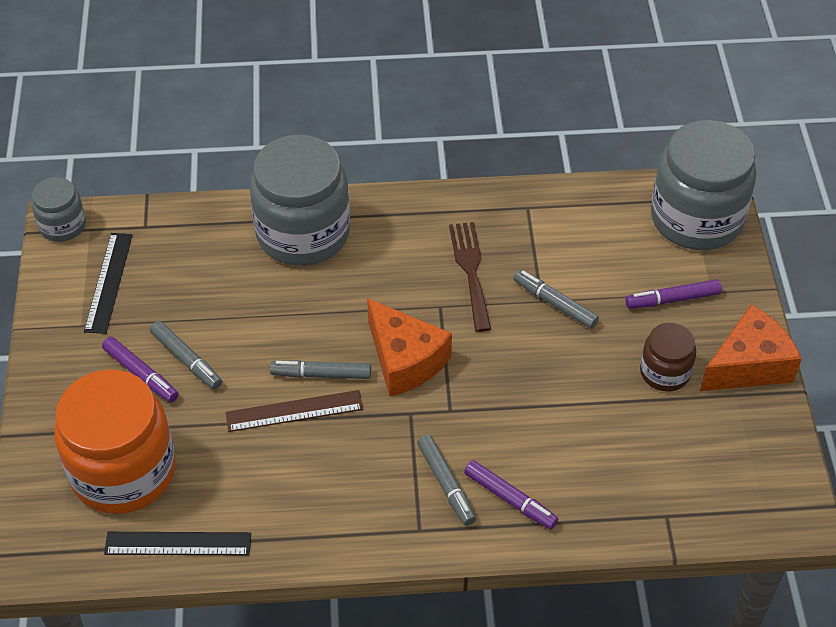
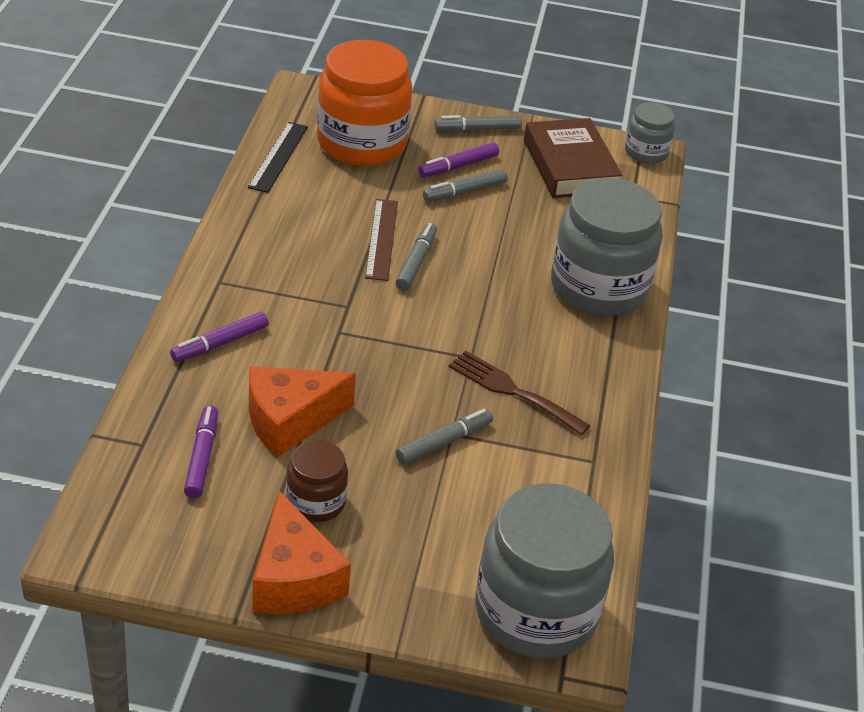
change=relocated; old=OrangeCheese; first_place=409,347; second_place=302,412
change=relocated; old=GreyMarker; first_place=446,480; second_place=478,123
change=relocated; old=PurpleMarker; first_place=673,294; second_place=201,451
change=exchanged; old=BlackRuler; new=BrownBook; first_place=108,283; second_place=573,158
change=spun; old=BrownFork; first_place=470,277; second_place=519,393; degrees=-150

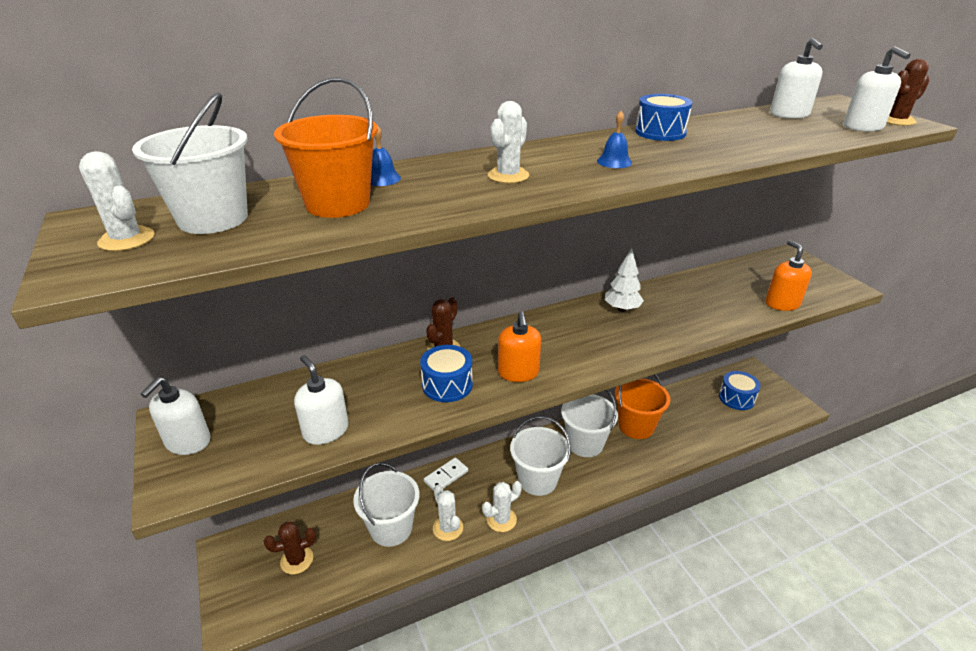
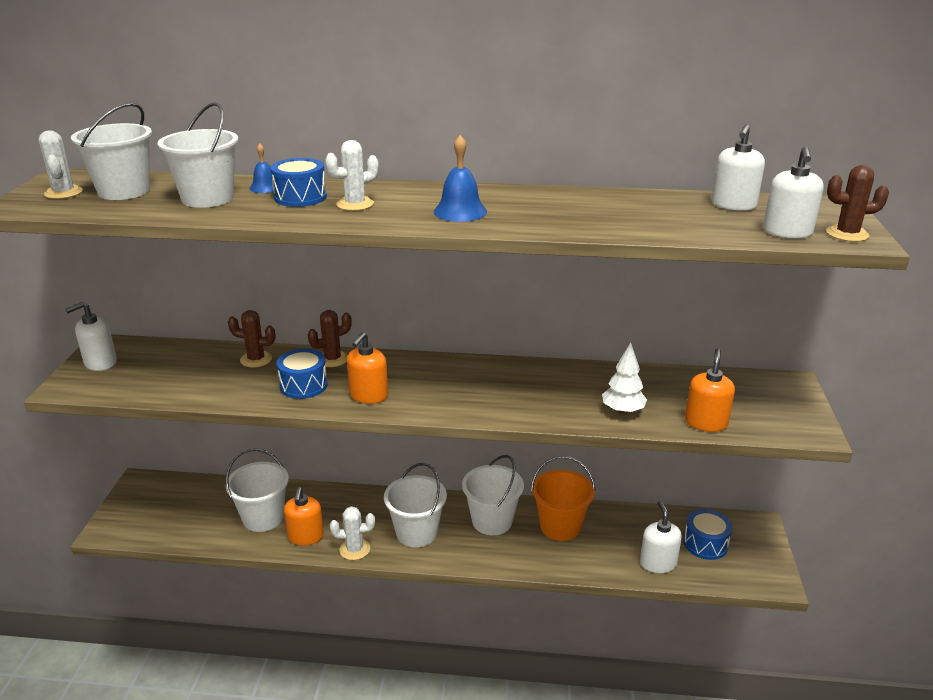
change=missing; old=WhiteDomino; first_place=446,474
change=relocated; old=BrownCactus; first_place=290,548; second_place=251,338
change=relocated; old=WhiteSoapDispenser; first_place=321,400; second_place=661,537
change=relocated; old=WhiteTree; first_place=624,280; second_place=624,378
change=relocated; old=BlueDrum; first_place=663,117; second_place=298,182
change=exchanged; old=WhiteCactus; new=OrangeSoapDispenser; first_place=448,513; second_place=304,516
change=colour; old=OrangeBucket; new=WhiteBucket; first_place=326,147; second_place=198,155
change=size; old=BlueBell; first_place=614,139; second_place=460,178; factor=1.6

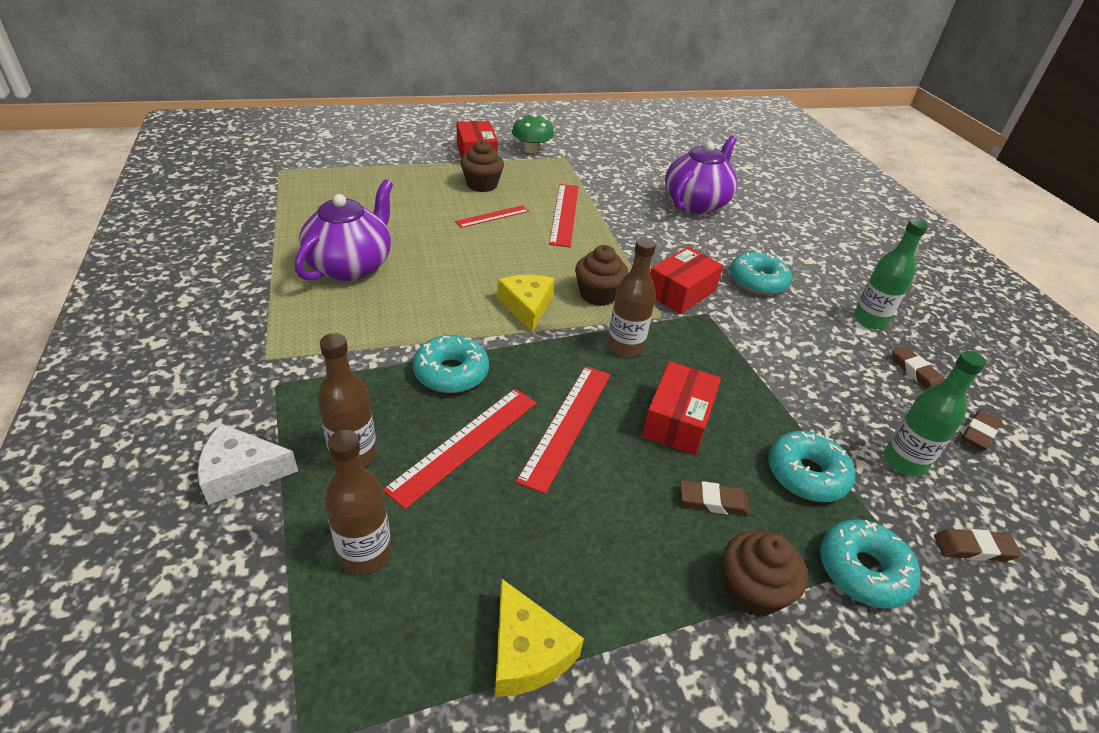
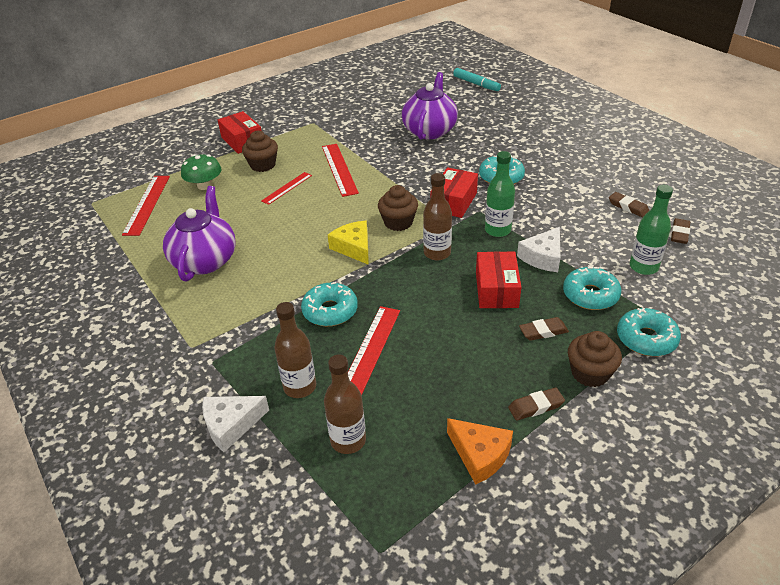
change=appeared; new=TurquoiseMarker; second_place=477,79
change=appeared; new=WhiteCheese; second_place=538,249
change=relocated; old=GreenMushroom; first_place=533,133; second_place=201,172
change=relocated; old=RedRuler; first_place=563,430; second_place=146,206
change=relocated; old=GreenBottle; first_place=891,274; second_place=500,194
change=relocated; old=BrownEraser; first_place=978,545; second_place=536,404
change=colour; old=YellowCheese; new=OrangeCheese; first_place=539,637; second_place=480,451

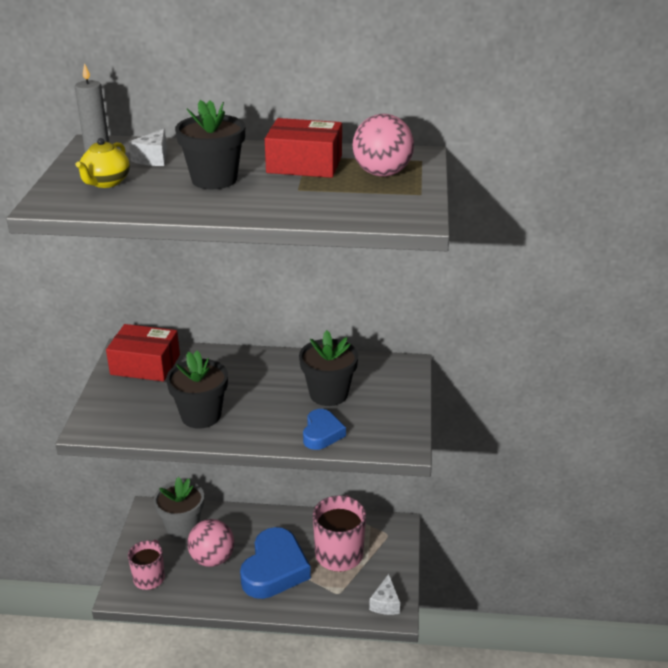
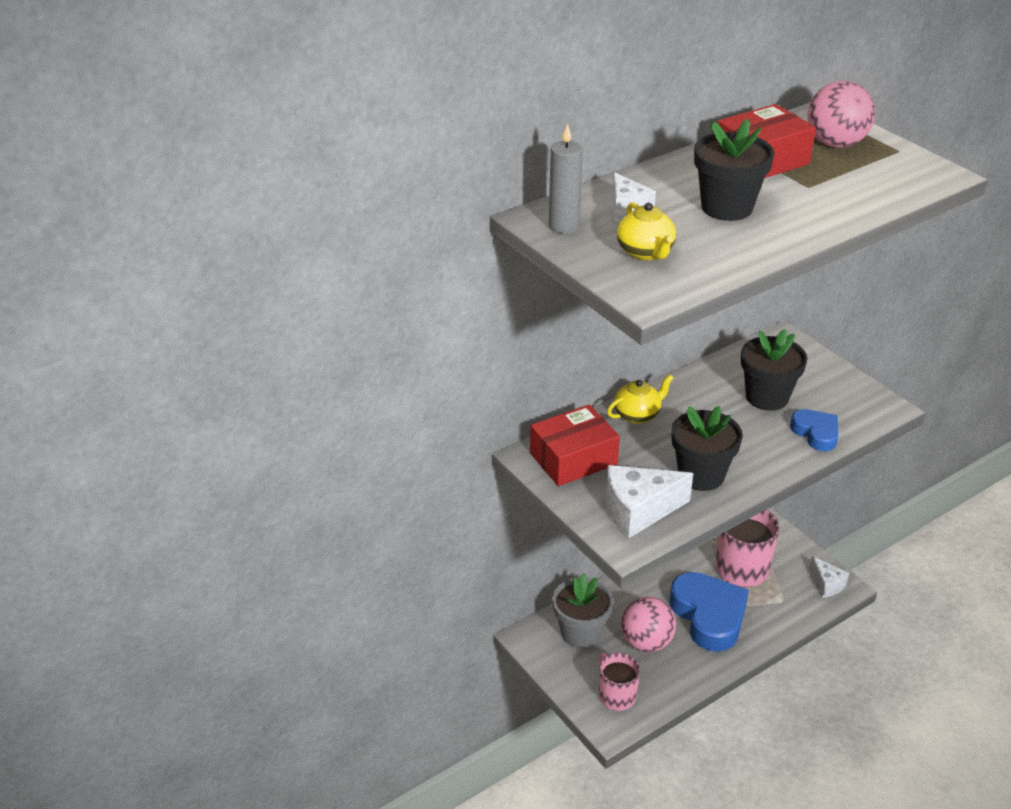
change=appeared; new=WhiteCheese; second_place=649,502
change=appeared; new=YellowTeapot; second_place=640,399

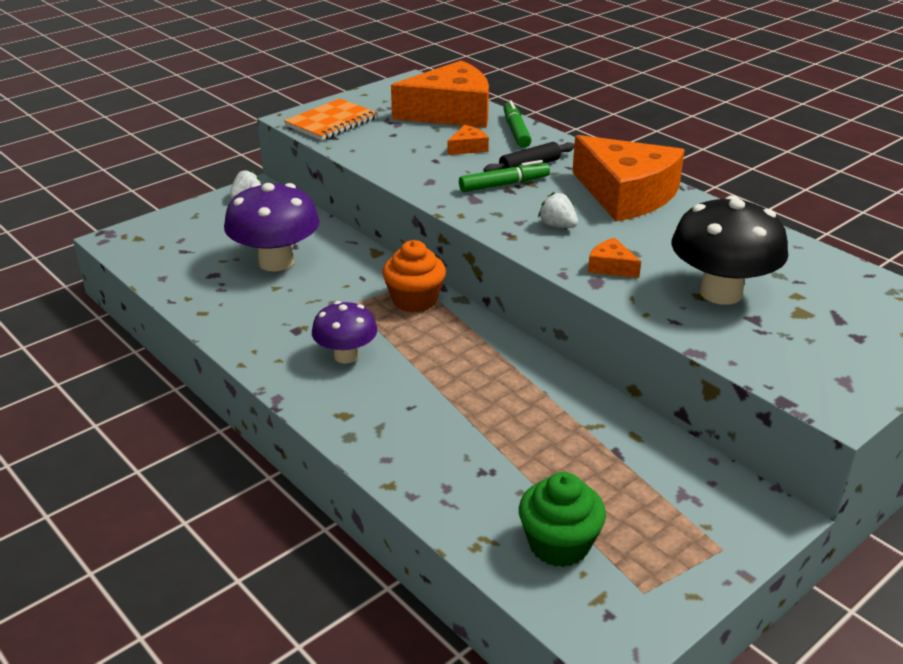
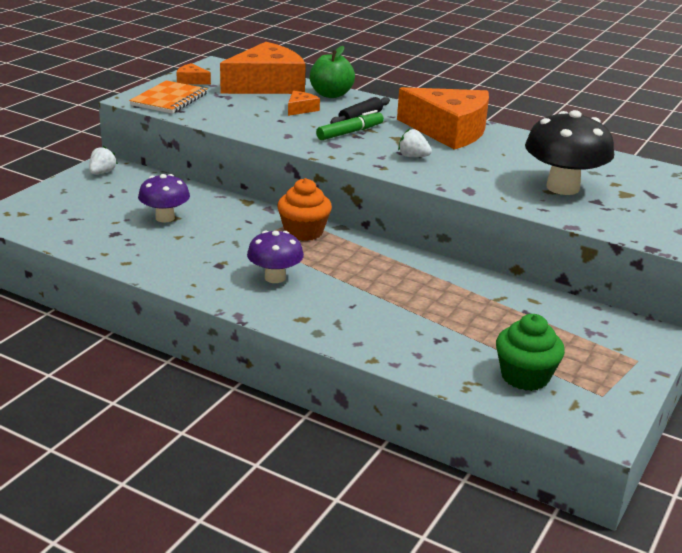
change=relocated; old=OrangeCheese; first_place=614,258; second_place=193,73
change=exchanged; old=GreenMarker; new=GreenApple; first_place=518,124; second_place=332,72
change=size; old=PurpleMushroom; first_place=272,227; second_place=164,198; factor=0.61

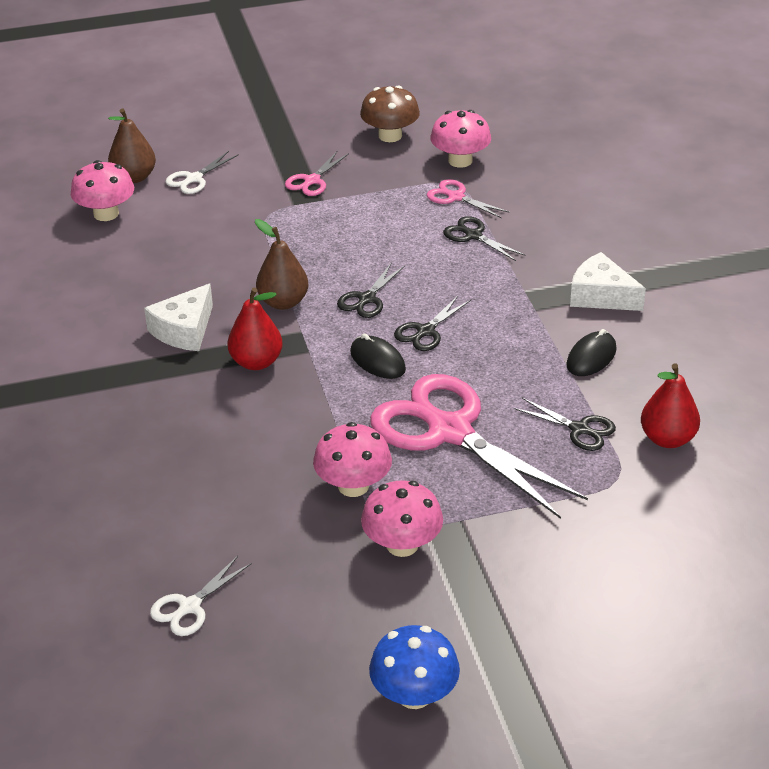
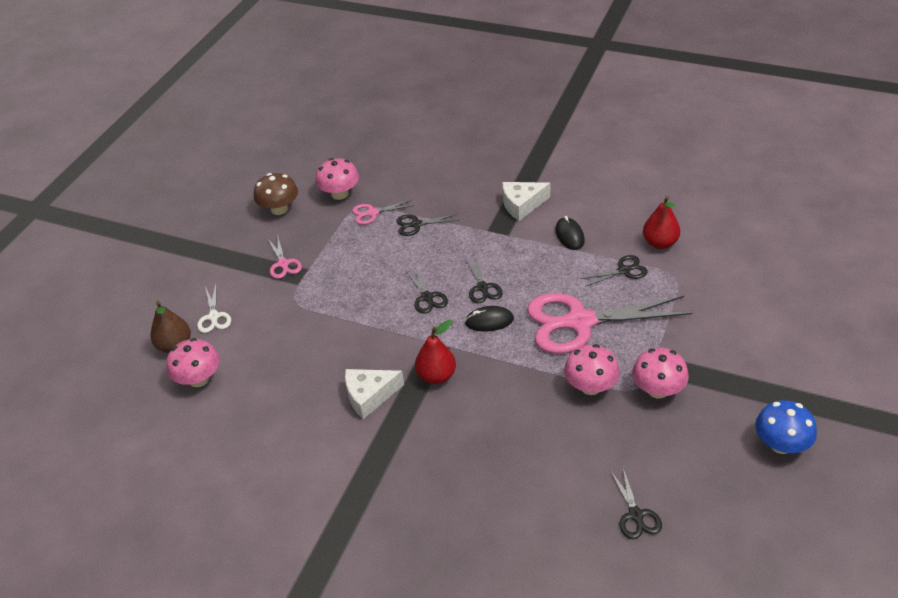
change=missing; old=BrownPear; first_place=282,264
change=colour; old=WhiteScissors; new=BlackScissors; first_place=200,596; second_place=636,503
change=spun; old=WhiteCheese; first_place=178,317; second_place=374,394; degrees=90

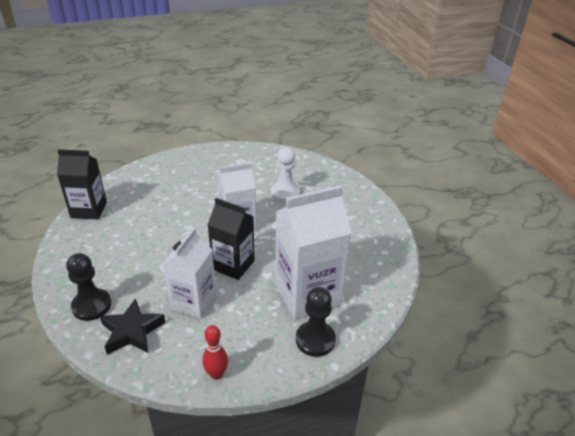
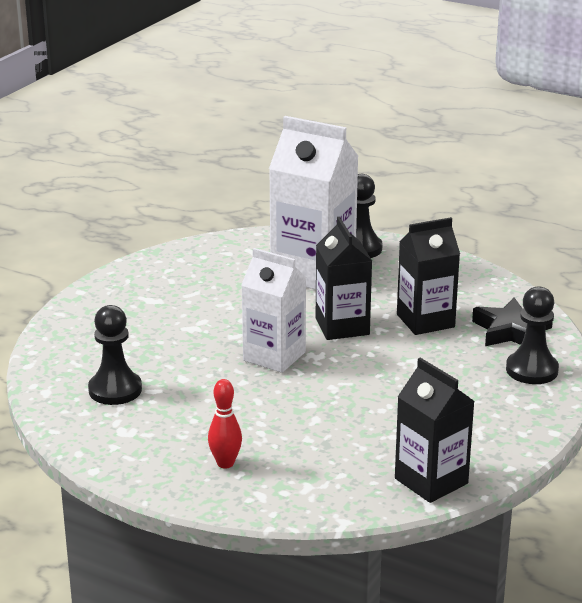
change=missing; old=WhitePawn; first_place=285,174
change=appeared; new=BlackPawn; second_place=115,355
change=relocated; old=RedBowlingPin; first_place=215,352; second_place=225,423
change=colour; old=WhiteCarton; new=BlackCarton; first_place=189,273; second_place=428,276

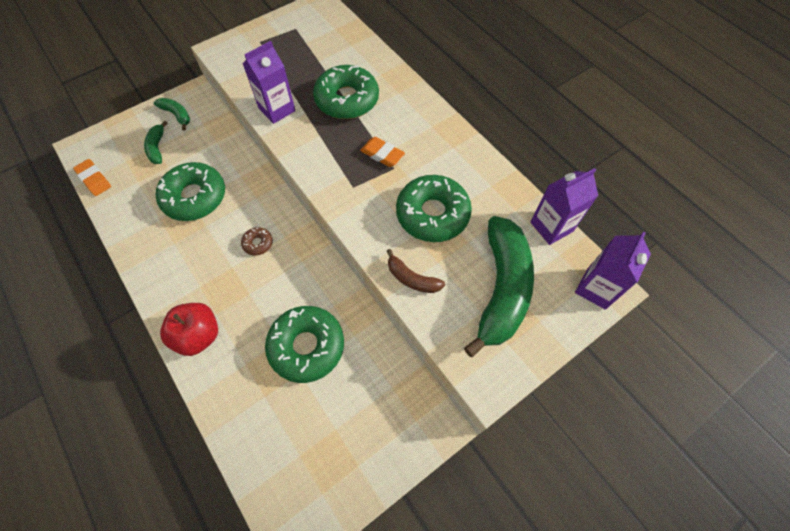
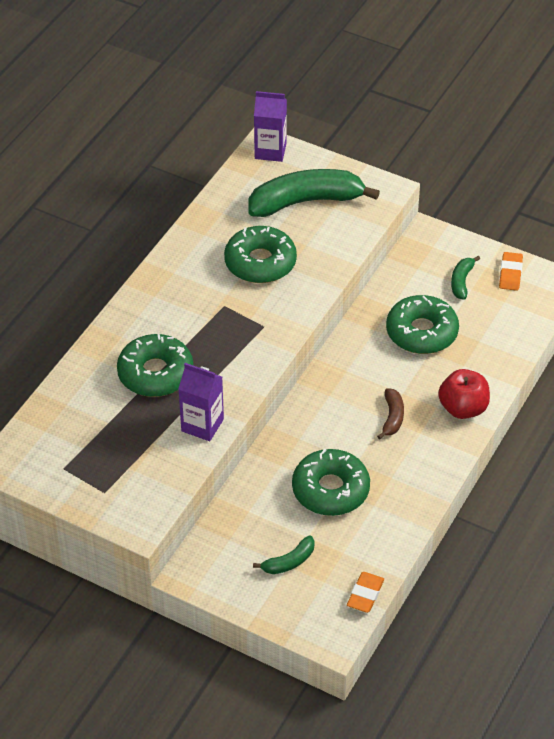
change=missing; old=BrownDonut; first_place=257,241
change=missing; old=PurpleCarton; first_place=564,206
change=relocated; old=GreenBanana; first_place=172,114; second_place=465,278
change=relocated; old=OrangeEraser; first_place=382,152; second_place=511,271
change=relocated; old=BrownBanana; first_place=416,271; second_place=390,414

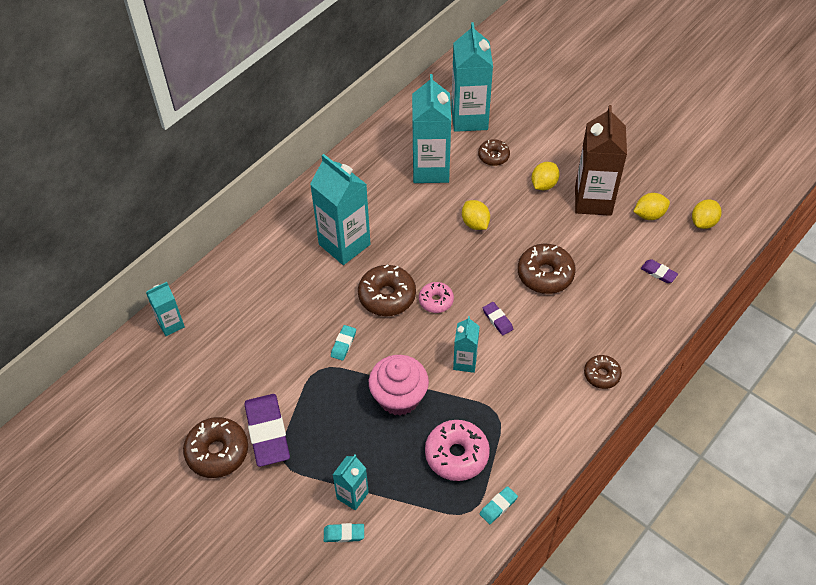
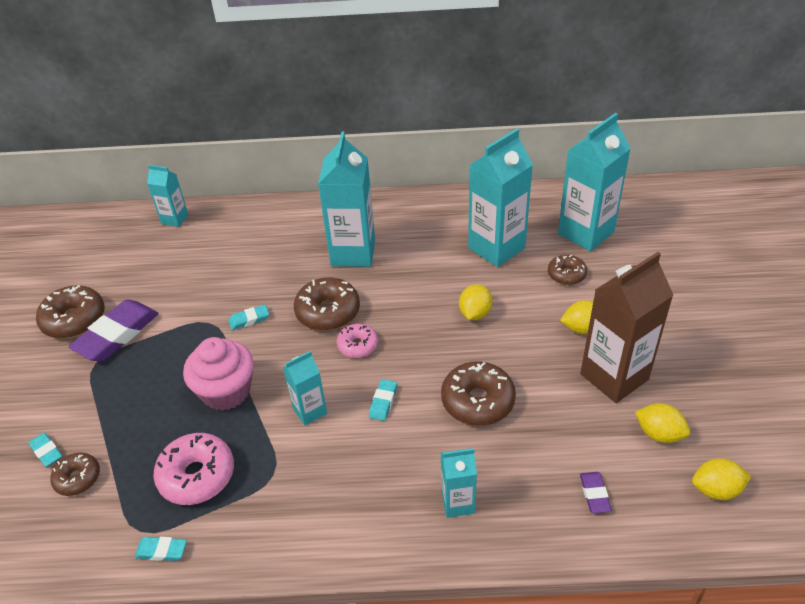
change=relocated; old=TurquoiseCarton; first_place=351,483; second_place=459,483
change=relocated; old=BrownDonut; first_place=603,372; second_place=75,474
change=colour; old=PurpleEraser; new=TurquoiseEraser; first_place=498,319; second_place=383,400

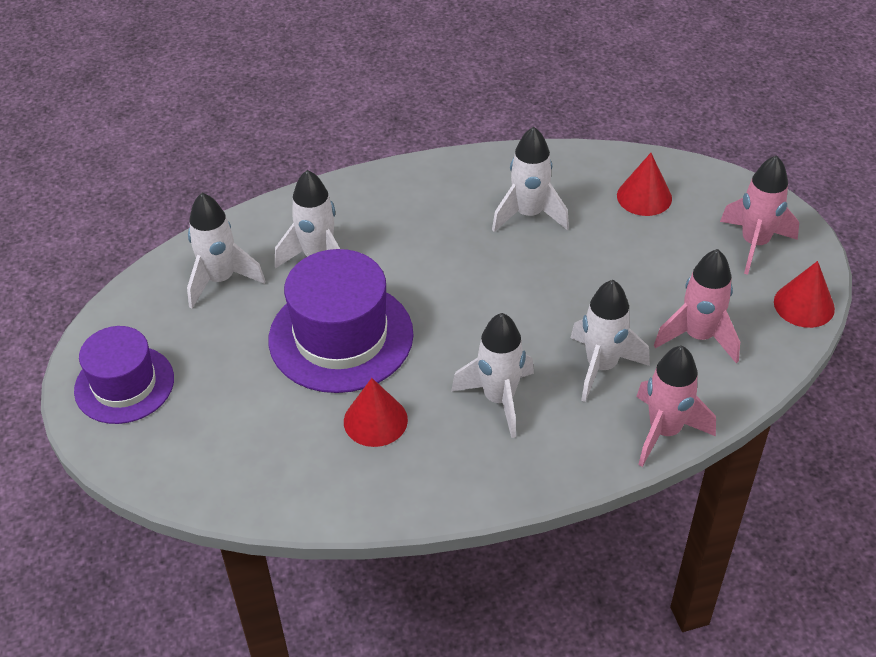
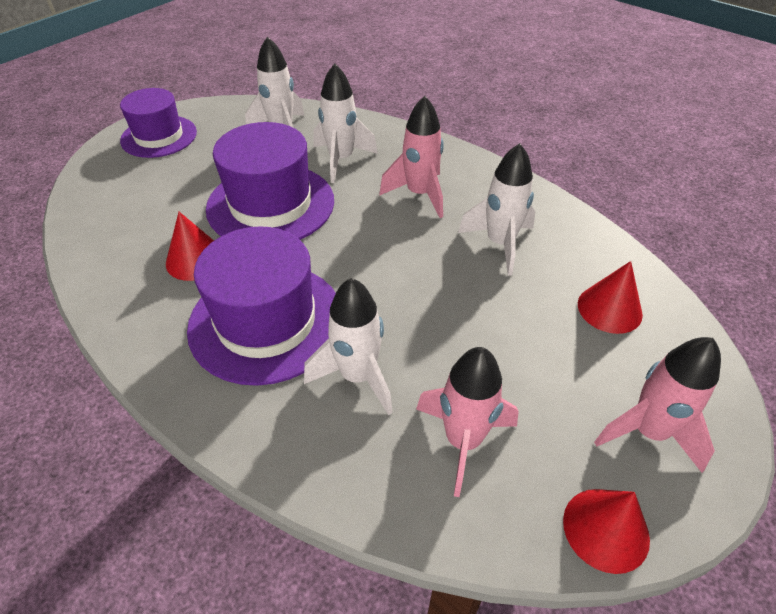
change=relocated; old=PinkRocket; first_place=676,406; second_place=411,157
change=exchanged; old=WhiteRocket; new=PurpleHat; first_place=492,375; second_place=261,306

